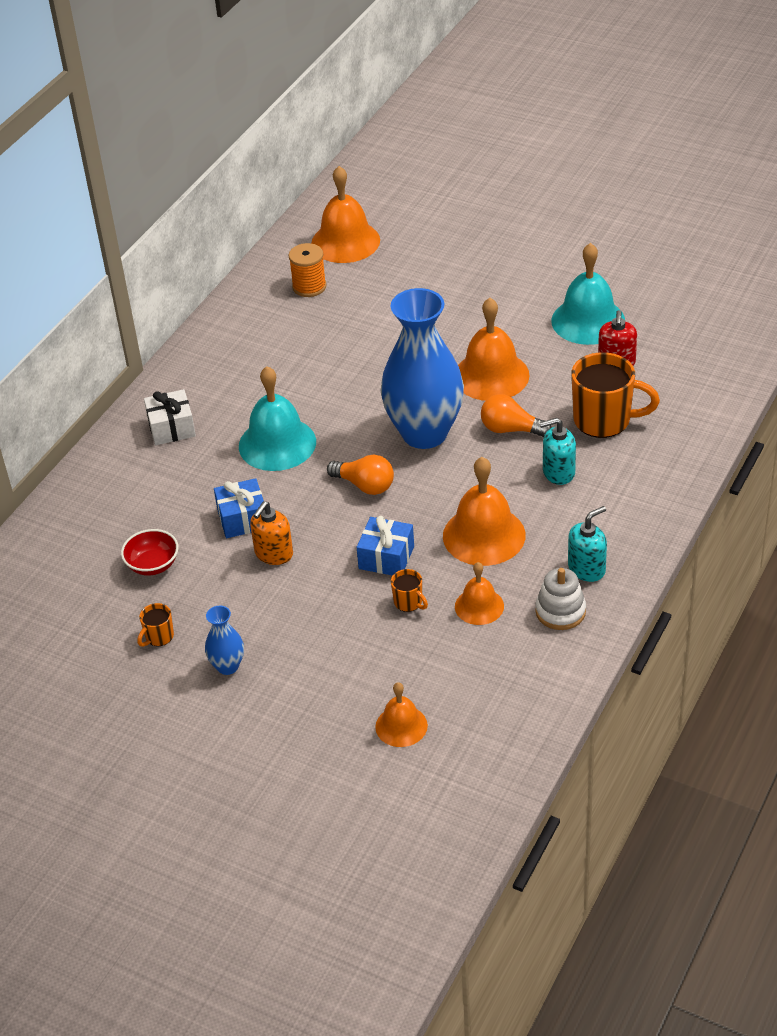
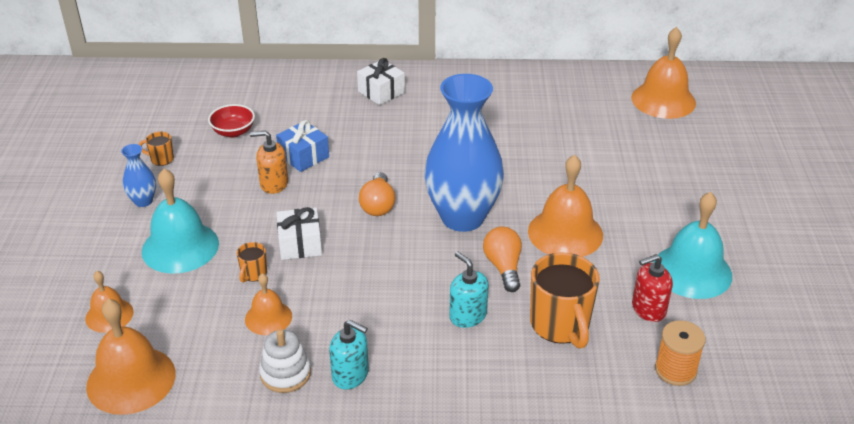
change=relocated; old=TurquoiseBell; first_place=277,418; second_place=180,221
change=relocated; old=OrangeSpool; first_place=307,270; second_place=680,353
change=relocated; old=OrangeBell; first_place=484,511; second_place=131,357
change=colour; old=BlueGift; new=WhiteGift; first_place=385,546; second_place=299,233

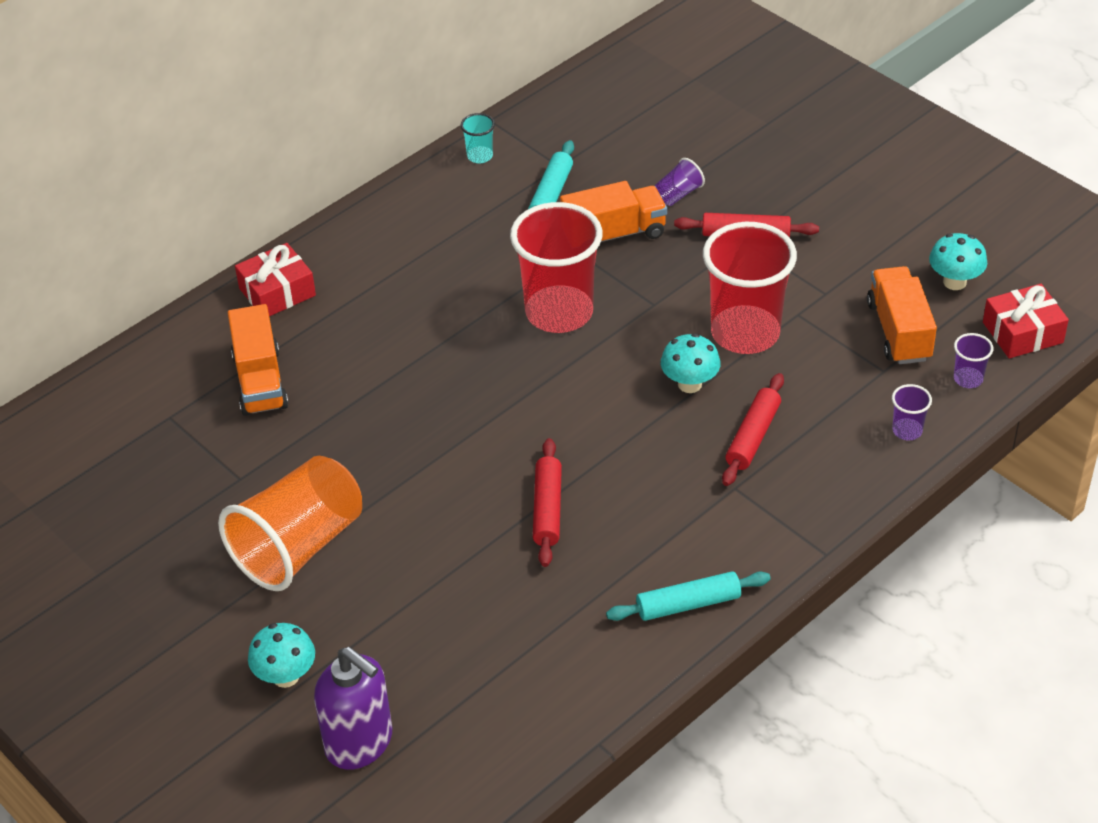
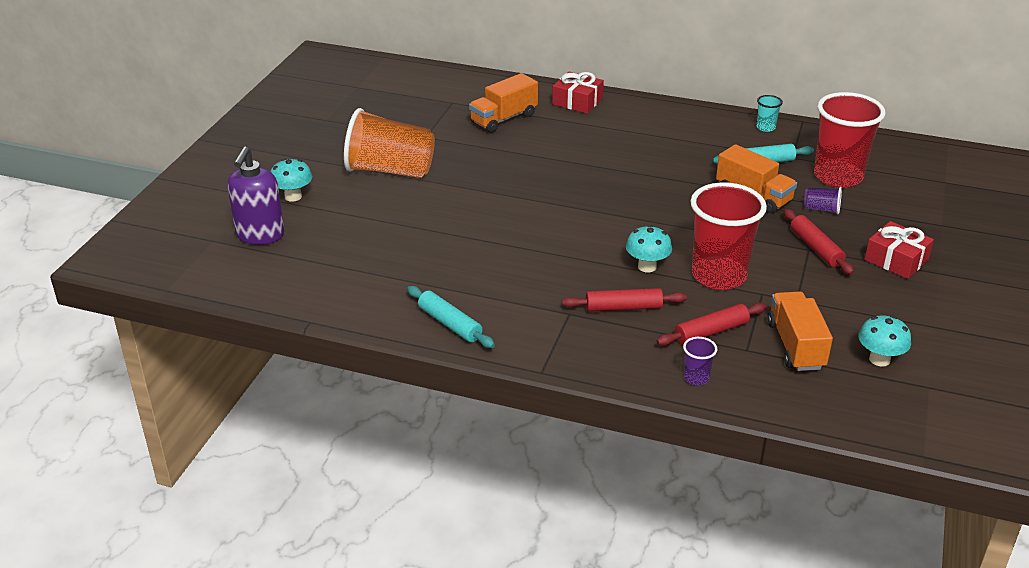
change=missing; old=PurpleCup; first_place=973,360
change=relocated; old=RedCup; first_place=556,267; second_place=850,140
change=relocated; old=RedRollingPin; first_place=547,502; second_place=711,324
change=relocated; old=RedGift; first_place=1026,321; second_place=899,250
change=spun; old=OrangeTruck; first_place=902,315; second_place=800,331; degrees=-60

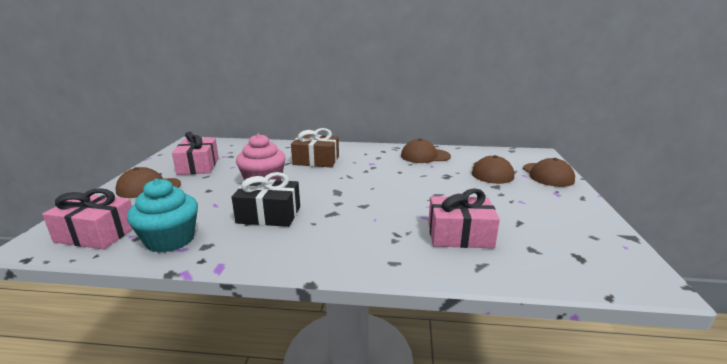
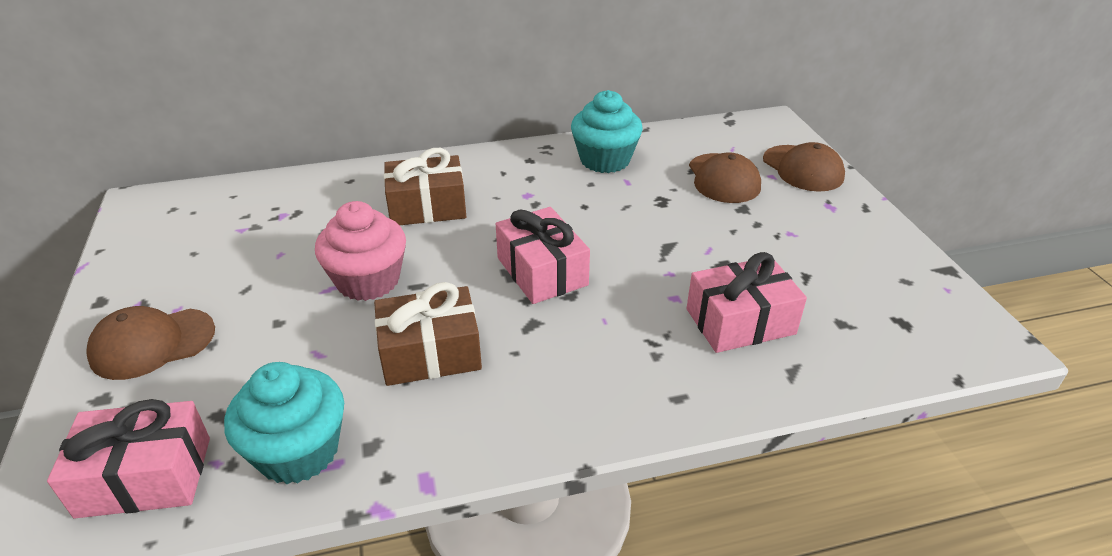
change=relocated; old=PinkGift; first_place=195,153; second_place=543,255
change=exchanged; old=BrownCap; new=TurquoiseCupcake; first_place=426,150; second_place=607,131
change=colour; old=BlackGift; new=BrownGift; first_place=266,199; second_place=428,334

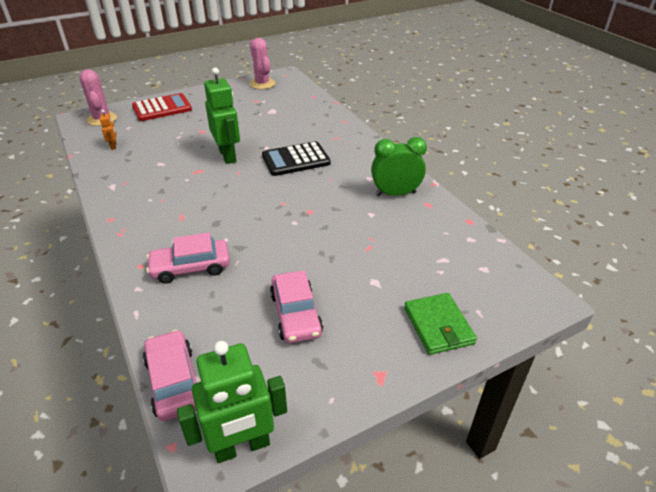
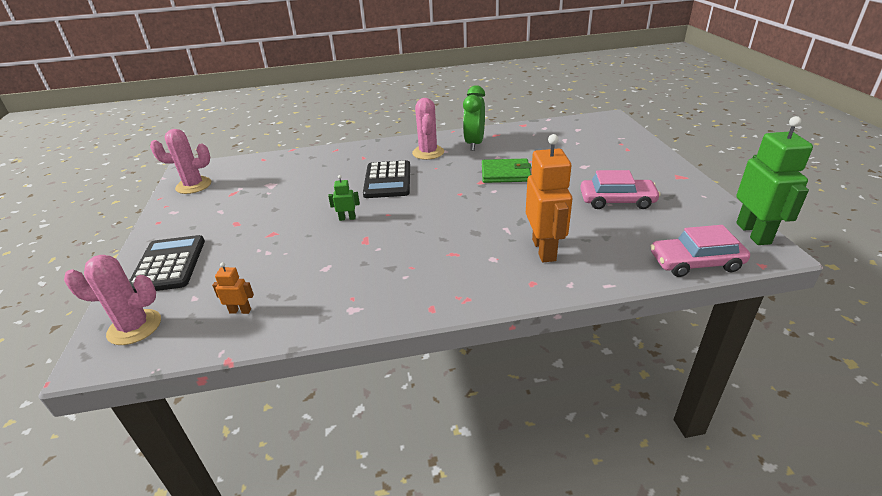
change=appeared; new=PinkCactus; second_place=428,129
change=relocated; old=GreenWallet; first_place=440,324; second_place=506,170
change=exchanged; old=PinkCar; new=OrangeRobot; first_place=188,258; second_place=549,198
change=colour; old=RedCalculator; new=BlackCalculator; first_place=162,107; second_place=167,264
change=size; old=GreenRobot; first_place=222,116; second_place=344,198; factor=0.45

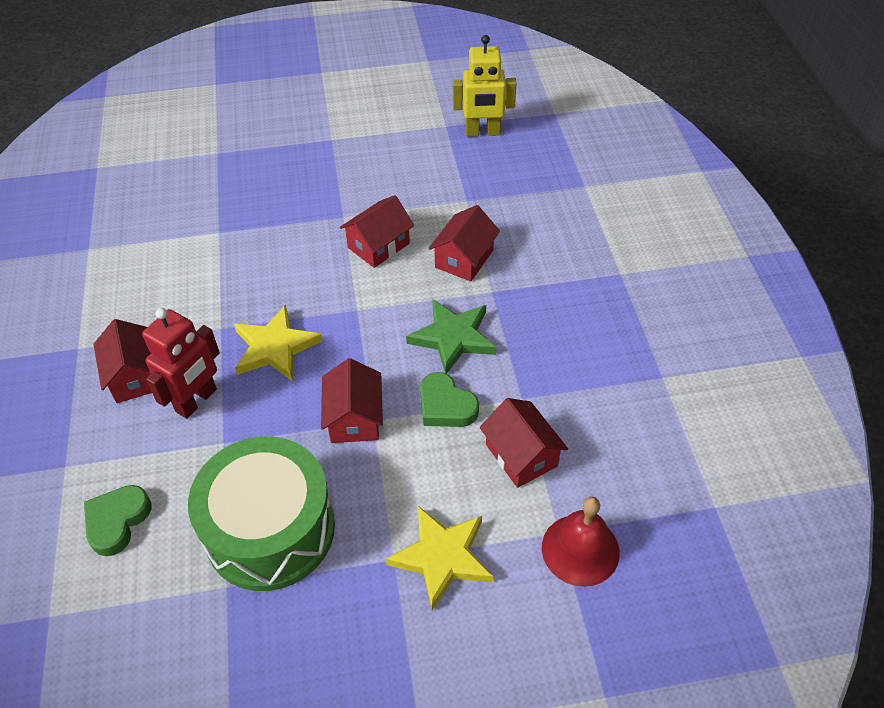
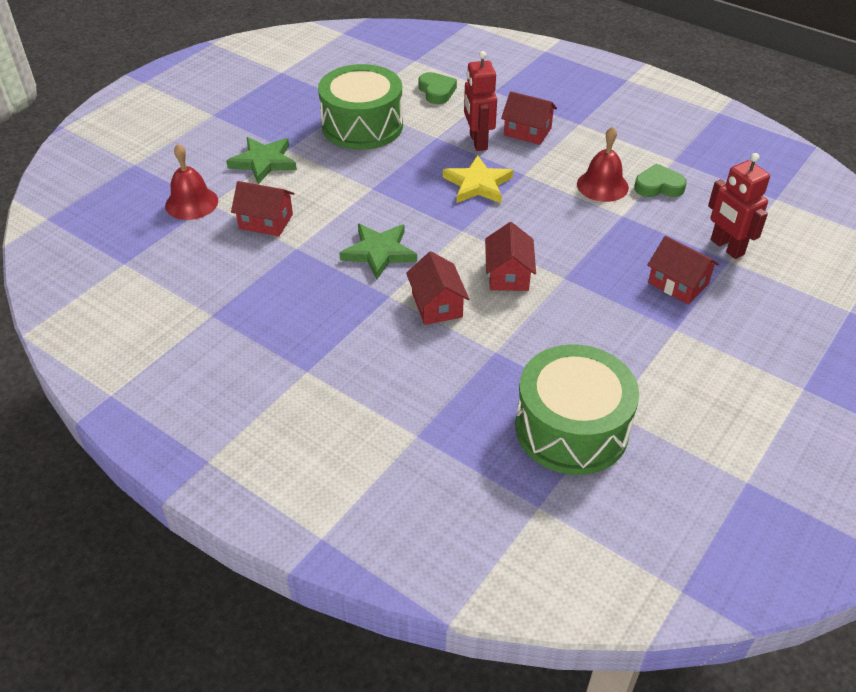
change=appeared; new=RedBell; second_place=603,164
change=appeared; new=RedRobot; second_place=739,206
change=relocated; old=RedHouse; first_place=352,400; second_place=683,270
change=relocated; old=GreenHeart; first_place=449,399; second_place=660,180
change=exchanged; old=YellowRobot; new=GreenDrum; first_place=484,86; second_place=577,409
change=colour; old=YellowStar; new=GreenStar; first_place=439,558; second_place=261,160

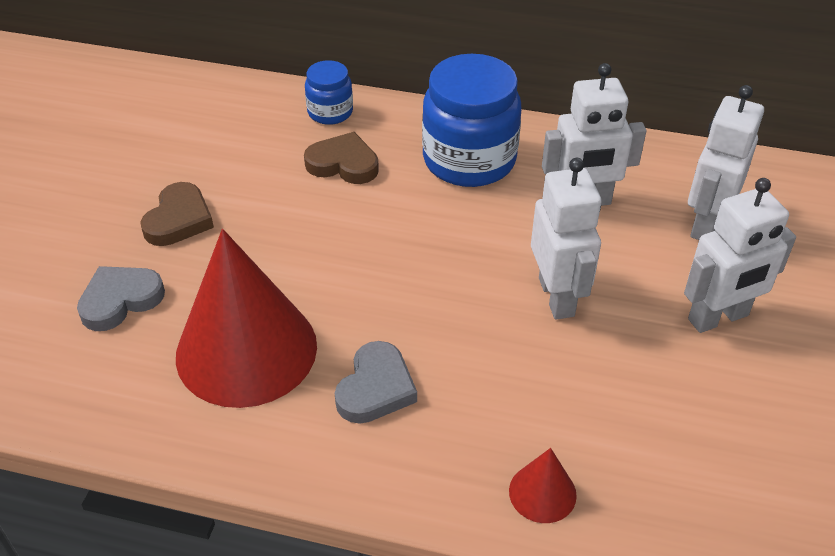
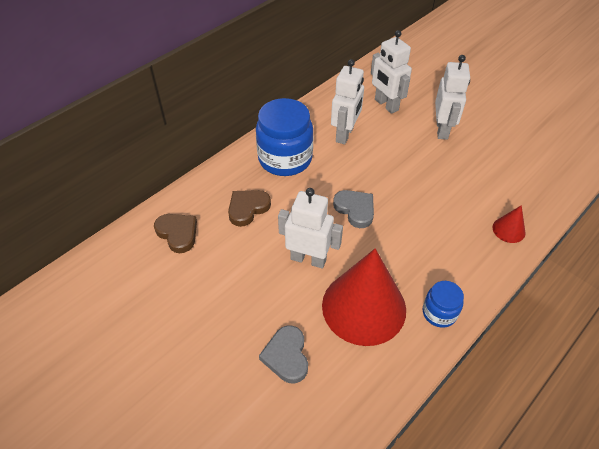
change=relocated; old=BrownHeart; first_place=177,214; second_place=175,233
change=relocated; old=BlueJar; first_place=329,92; second_place=443,304
change=relocated; old=GreyHeart; first_place=376,382; second_place=353,209
change=relocated; old=WhiteRobot; first_place=566,239; second_place=310,228

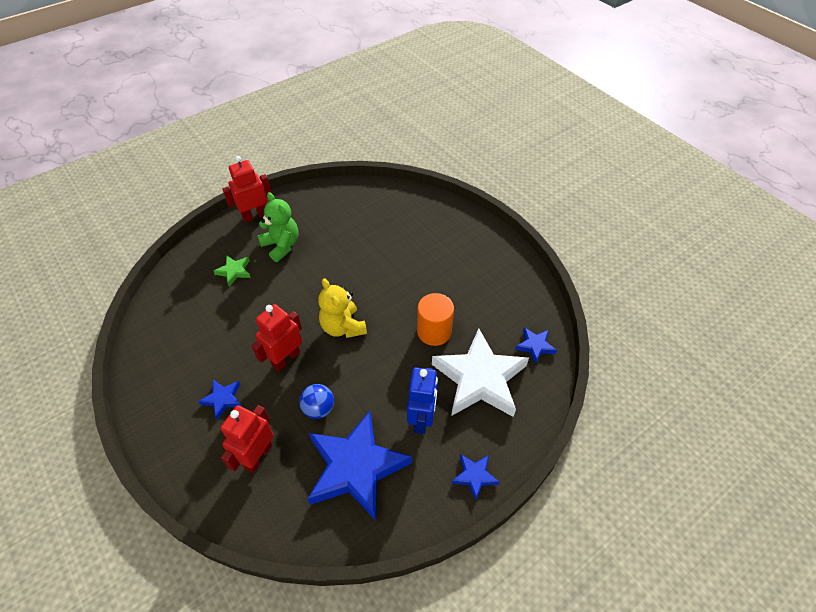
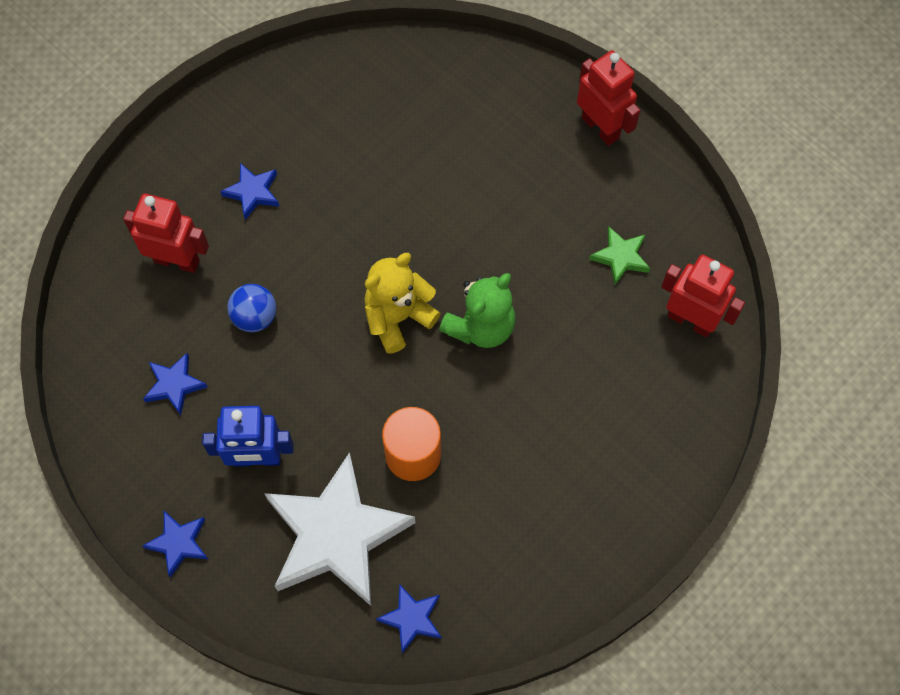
change=relocated; old=GreenStar; first_place=232,270; second_place=619,256
change=relocated; old=RedRobot; first_place=277,338; second_place=703,296
change=relocated; old=GreenTeddyBear; first_place=278,227; second_place=477,310
change=size; old=BlueStar; first_place=359,466; second_place=175,384; factor=0.43

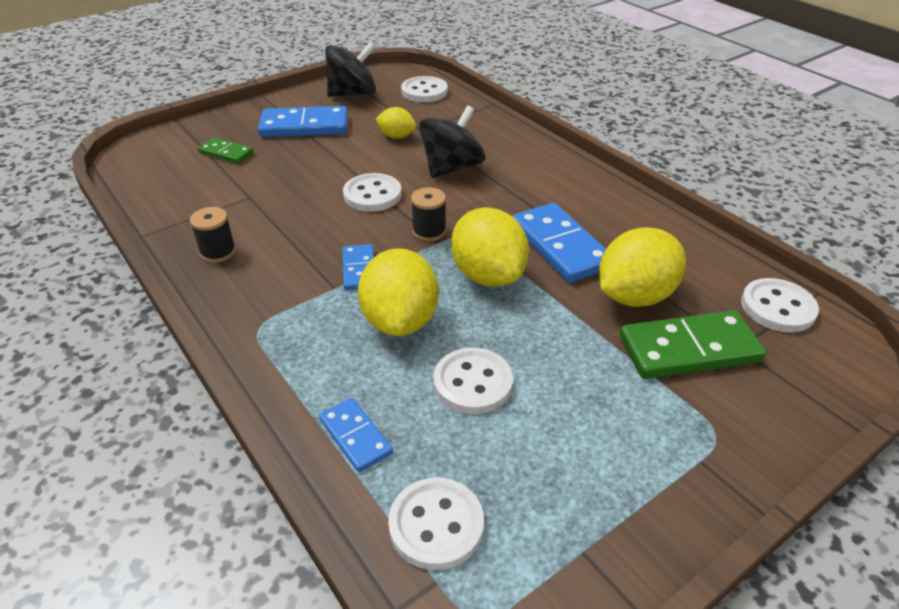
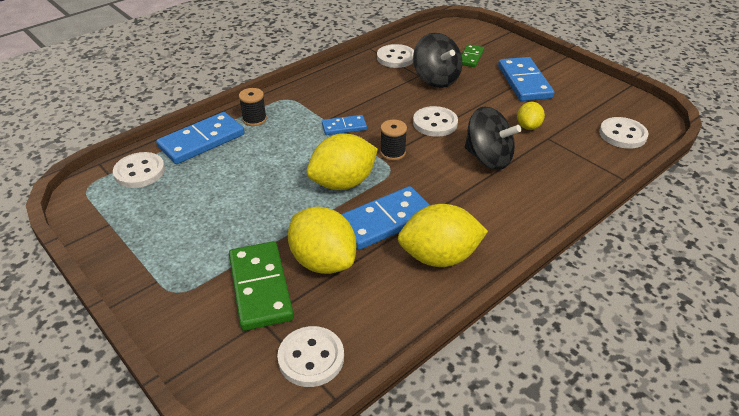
change=relocated; old=BlackSpool; first_place=213,235; second_place=253,107
change=relocated; old=BlackSpinningTop; first_place=350,70; second_place=437,60
change=relocated; old=YellowLemon; first_place=398,292; second_place=443,235
change=relocated; old=WhiteButton; first_place=473,381; second_place=395,56
change=size; old=BlueDomino; first_place=356,435; second_place=200,138; factor=1.79

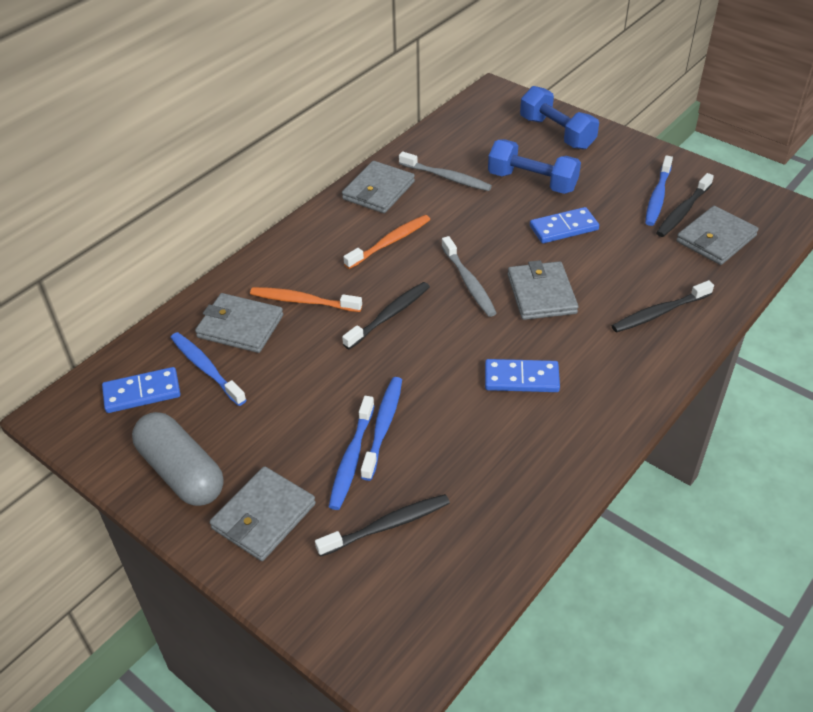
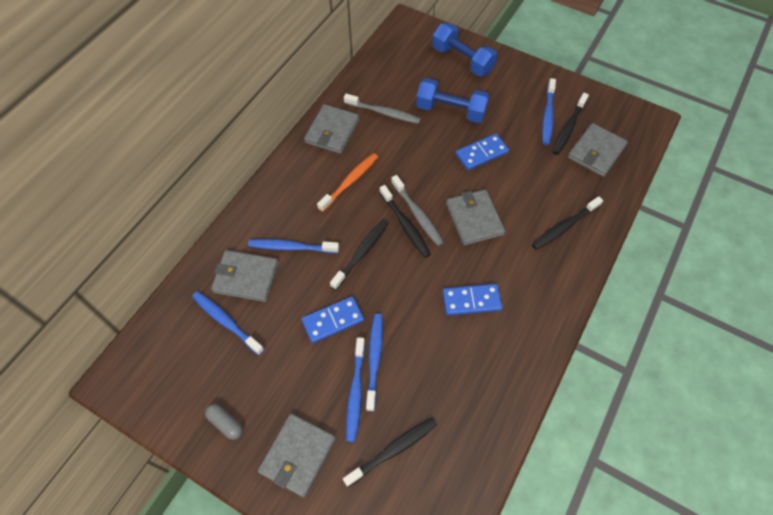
change=appeared; new=BlackToothbrush; second_place=405,221
change=relocated; old=BlueDomino; first_place=141,390; second_place=333,320
change=colour; old=OrangeToothbrush; new=BlueToothbrush; first_place=306,299; second_place=293,246
change=size; old=GreyCapsule; first_place=178,459; second_place=224,422; factor=0.47

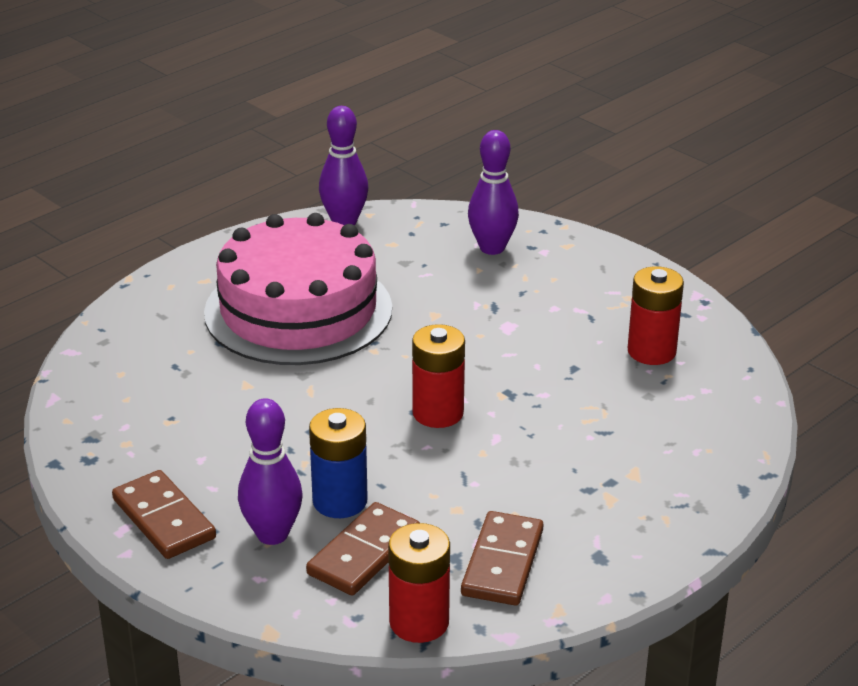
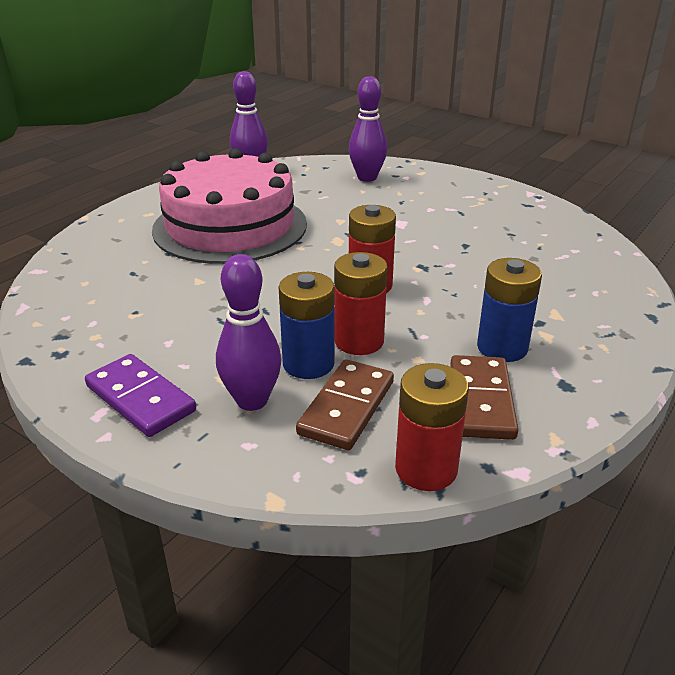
change=appeared; new=BlueBattery; second_place=509,310
change=relocated; old=RedBattery; first_place=656,315; second_place=360,303
change=colour; old=BrownDomino; new=PurpleDomino; first_place=164,514; second_place=140,395

